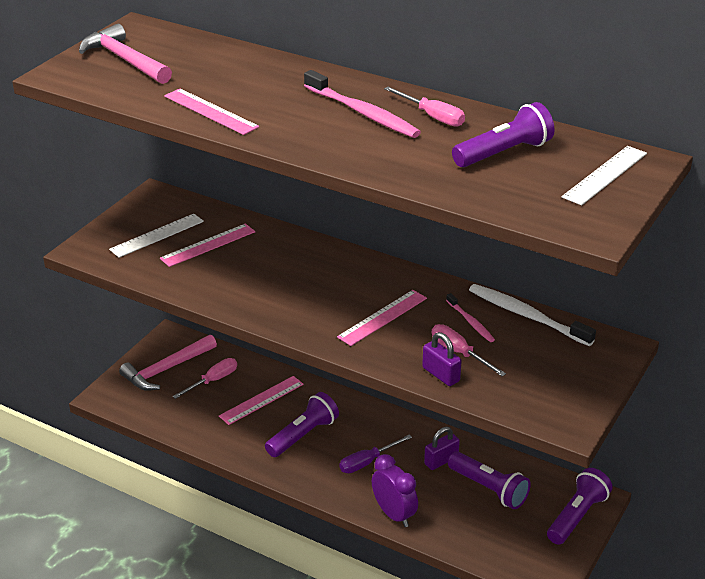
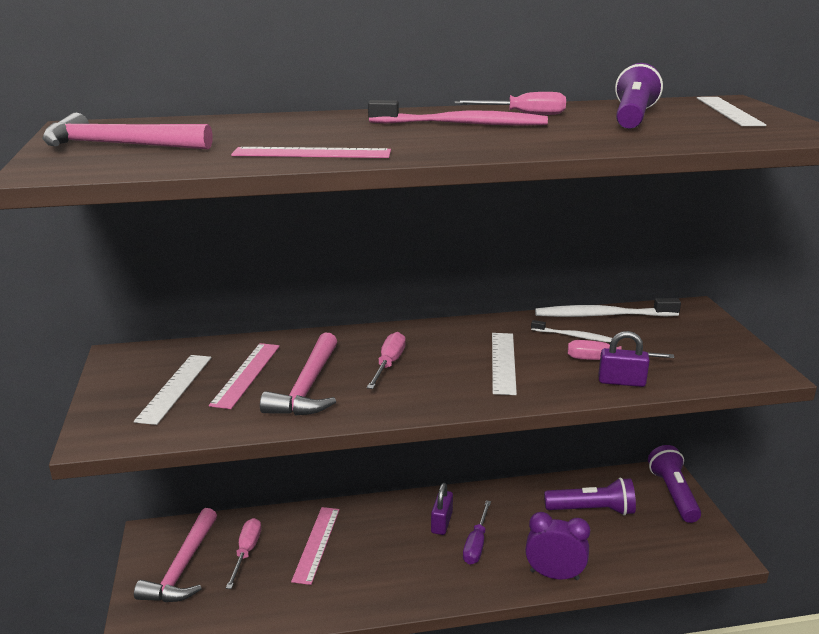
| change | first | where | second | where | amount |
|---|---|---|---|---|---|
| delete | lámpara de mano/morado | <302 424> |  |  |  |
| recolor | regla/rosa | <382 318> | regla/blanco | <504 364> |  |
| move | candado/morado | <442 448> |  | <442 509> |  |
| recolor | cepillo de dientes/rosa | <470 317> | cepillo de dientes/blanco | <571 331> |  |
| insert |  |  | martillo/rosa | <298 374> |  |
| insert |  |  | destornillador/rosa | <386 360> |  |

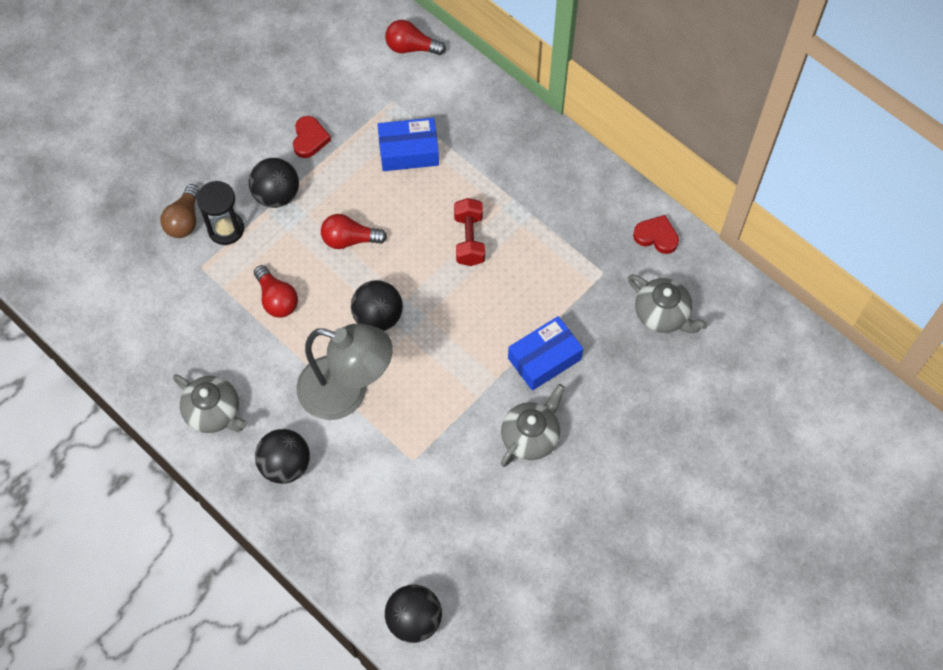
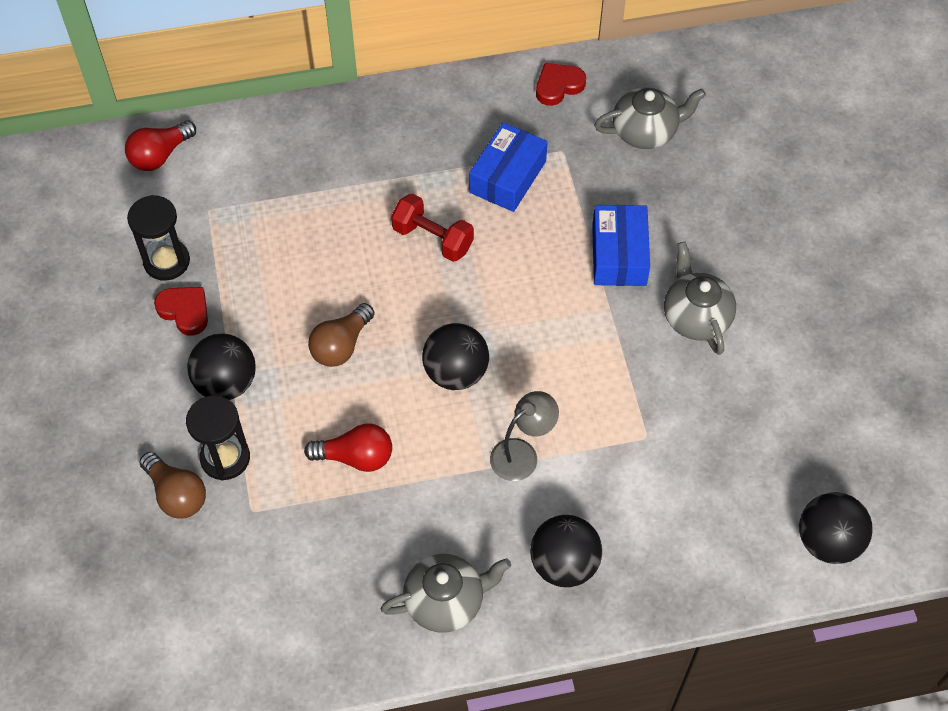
| change | first | where | second | where | amount |
|---|---|---|---|---|---|
| resize | lámpara/gris | <344 372> |  | <524 436> | x0.52 |
| recolor | bombilla/rojo | <354 231> | bombilla/marrón | <341 335> |  |
| move | caja/azul | <408 144> |  | <508 167> |  |
| insert |  |  | reloj de arena/negro | <158 238> |  |

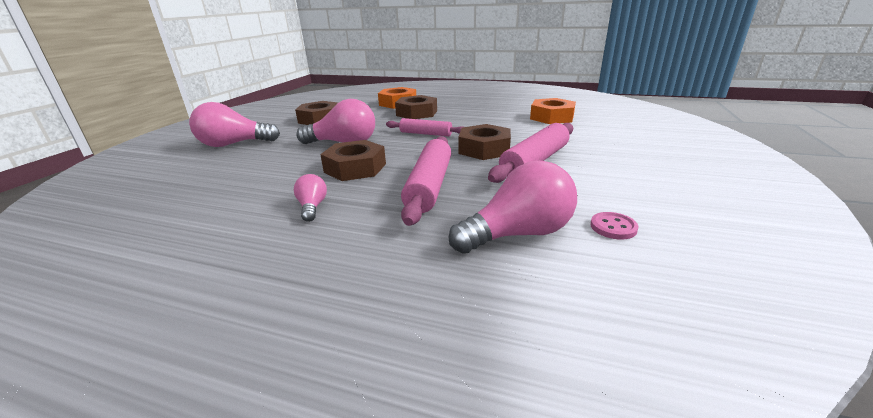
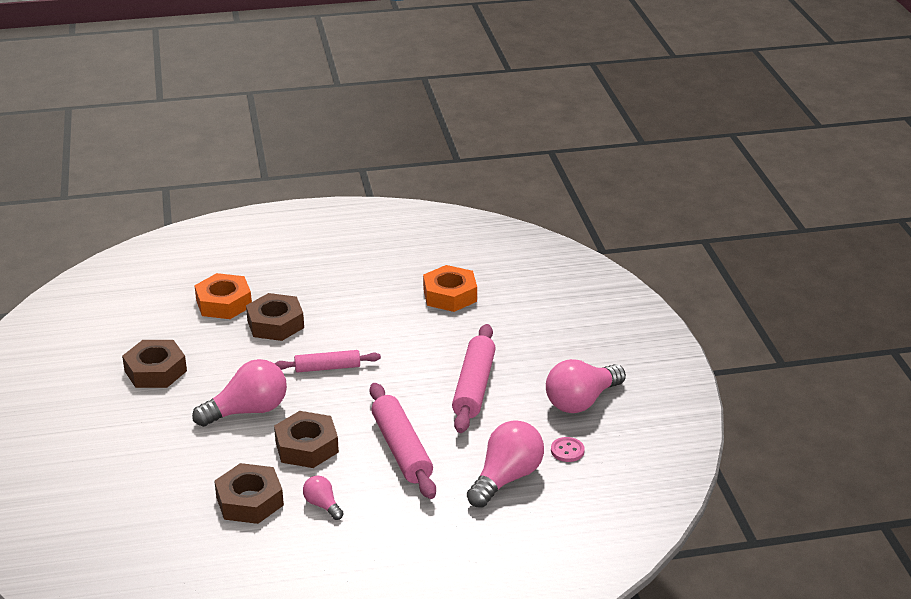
| change | first | where | second | where | amount |
|---|---|---|---|---|---|
| move | bombilla/rosa | <234 124> |  | <586 386> |  |
| move | tuerca/marrón | <485 142> |  | <249 493> |  |

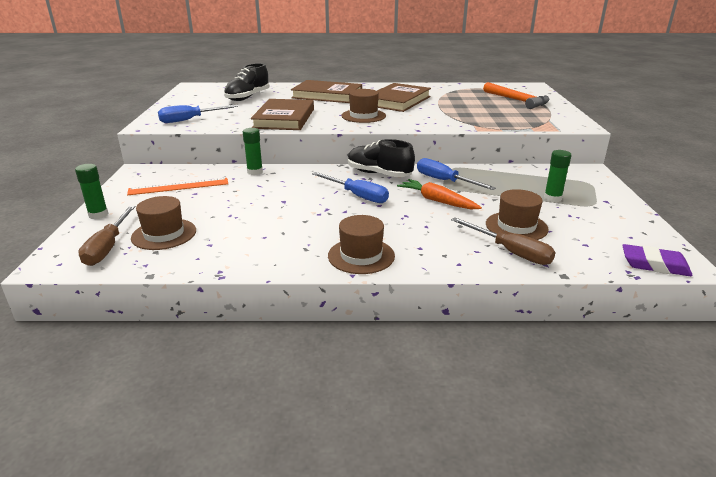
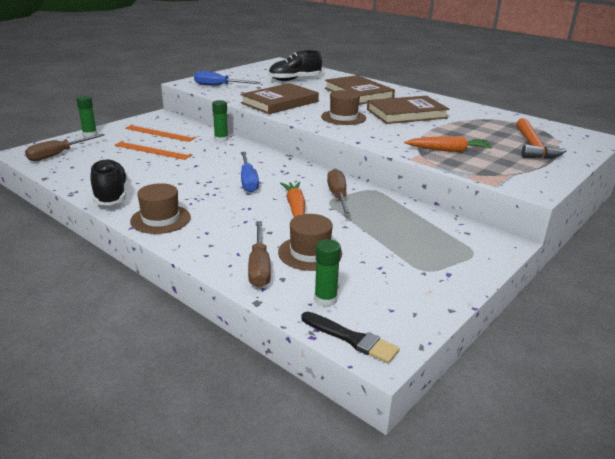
| change | first | where | second | where | amount |
|---|---|---|---|---|---|
| delete | sombrero/marrón | <163 223> |  |  |  |
| move | zapato/negro | <381 158> |  | <109 182> |  |
| recolor | destornillador/azul | <456 174> | destornillador/marrón | <339 192> |  |
| move | barra de pegamento/verde | <558 176> |  | <327 273> |  |
| replace | goma de borrar/morado | <657 260> | pincel/negro | <350 337> |  |
| insert |  |  | regla/naranja | <153 150> |  |
| insert |  |  | zanahoria/naranja | <448 144> |  |

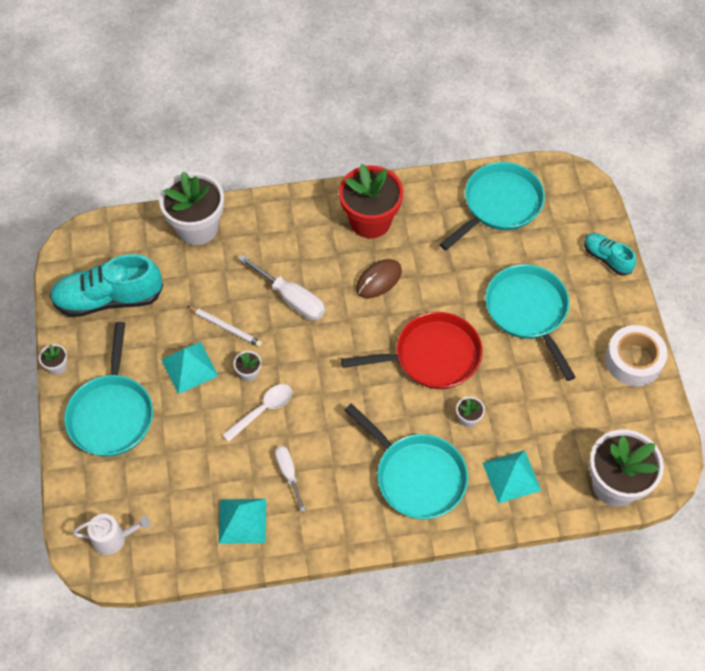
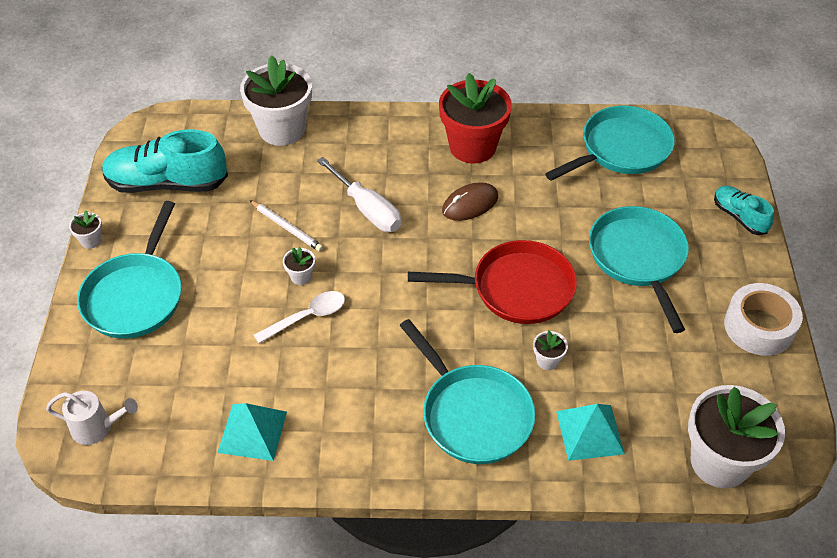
| change | first | where | second | where | amount |
|---|---|---|---|---|---|
| delete | pirámide/turquesa | <189 368> |  |  |  |
| delete | destornillador/blanco | <290 479> |  |  |  |

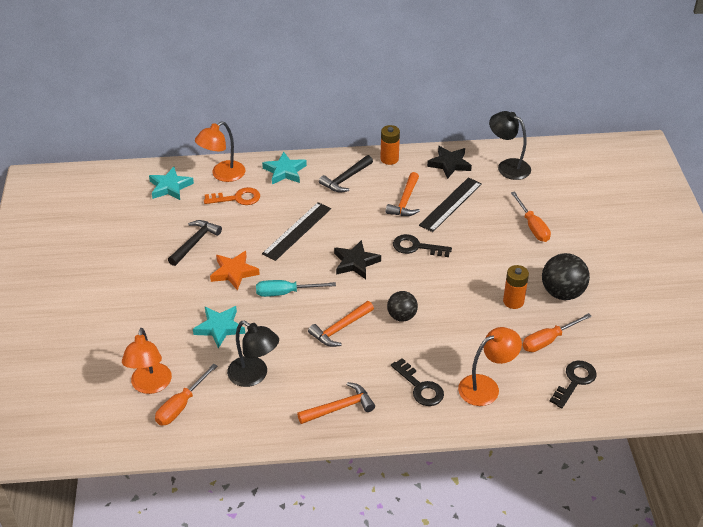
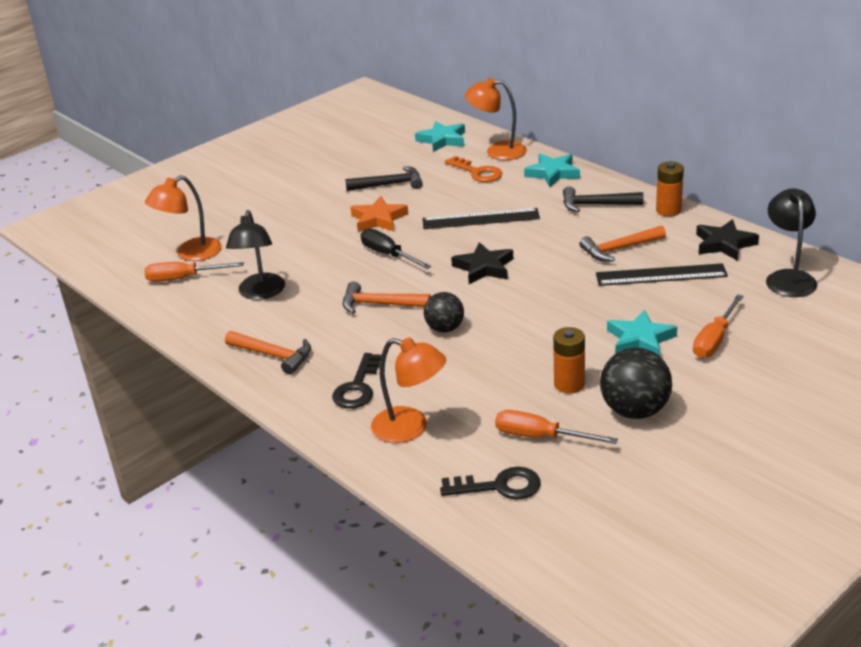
| change | first | where | second | where | amount |
|---|---|---|---|---|---|
| move | estrella/turquesa | <219 327> |  | <642 333> |  |
| recolor | destornillador/turquesa | <296 288> | destornillador/negro | <396 248> |  |
| delete | llave/negro | <422 245> |  |  |  |

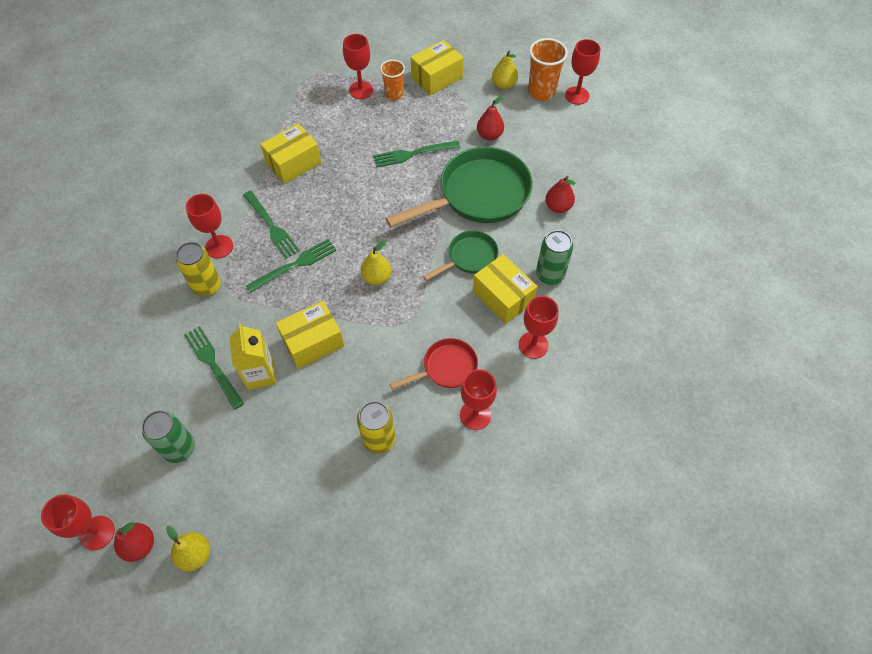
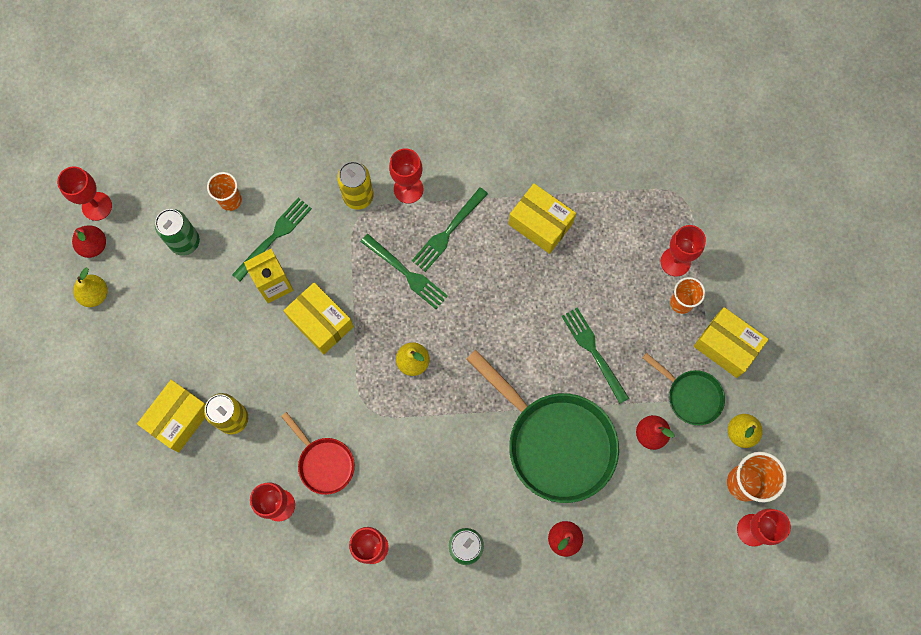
| change | first | where | second | where | amount |
|---|---|---|---|---|---|
| move | sartén/verde | <461 255> |  | <683 389> |  |
| move | caja/amarillo | <505 289> |  | <171 416> |  |
| insert |  |  | vaso/naranja | <224 191> |  |

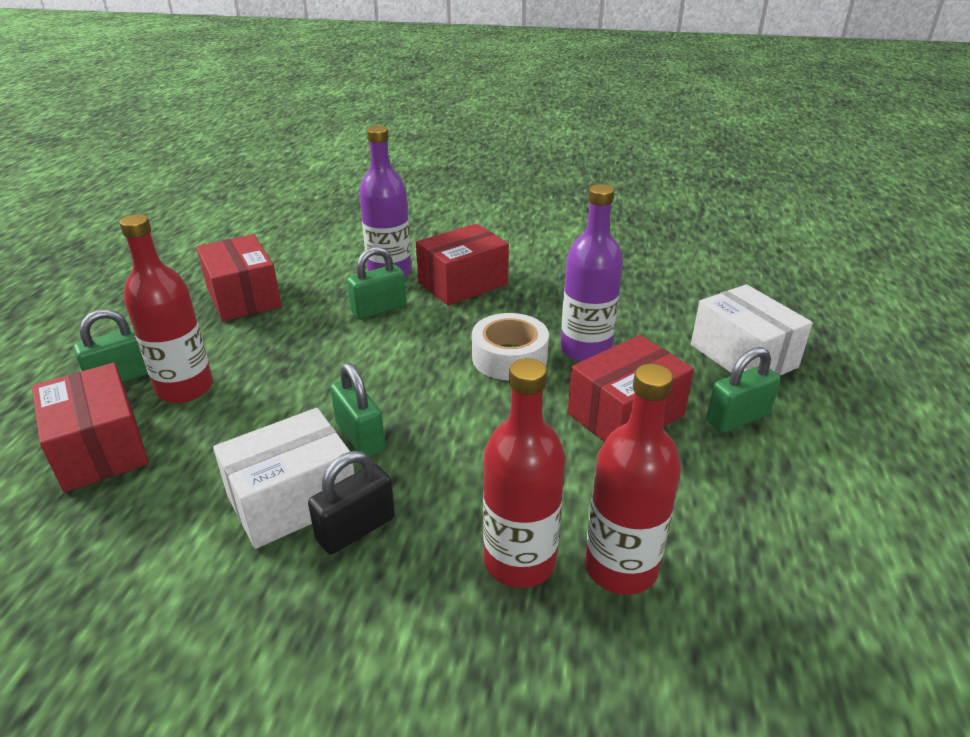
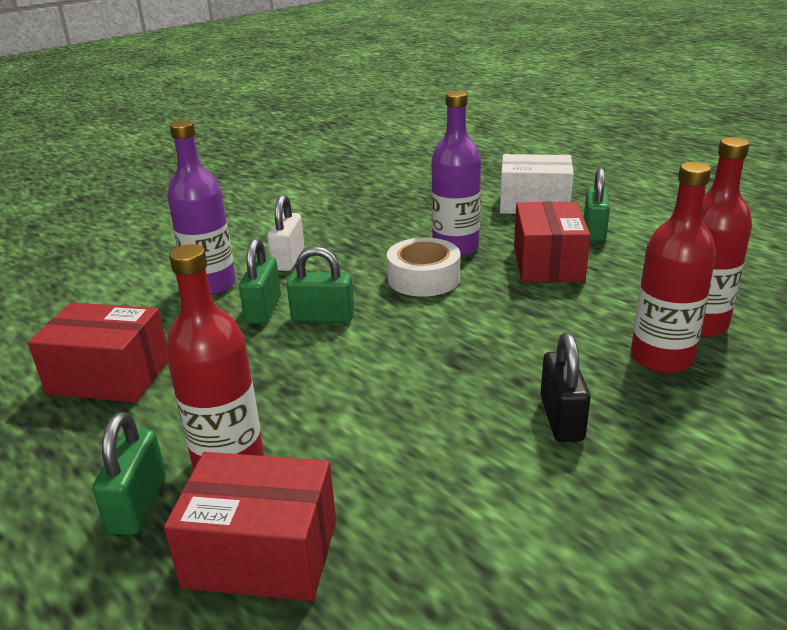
| change | first | where | second | where | amount |
|---|---|---|---|---|---|
| delete | caja/blanco | <284 478> |  |  |  |
| move | candado/verde | <357 409> |  | <320 284> |  |
| replace | caja/rojo | <462 264> | candado/blanco | <286 232> |  |

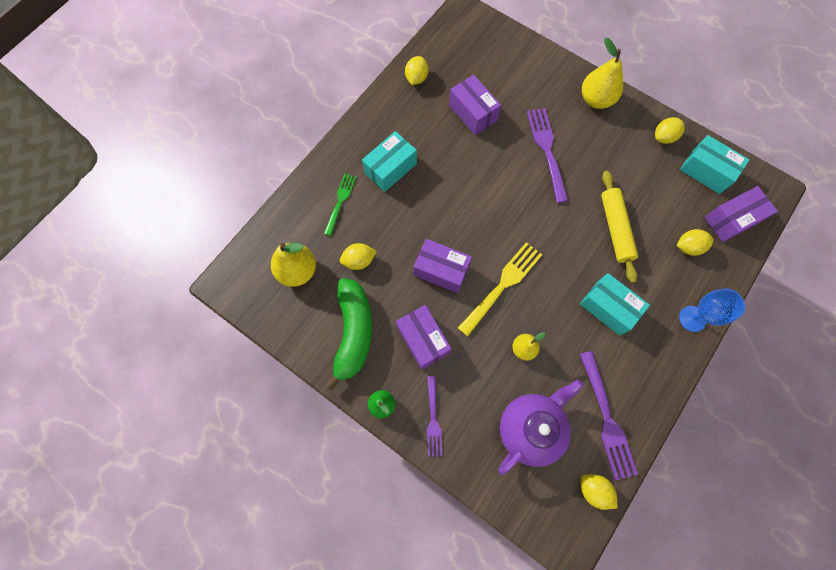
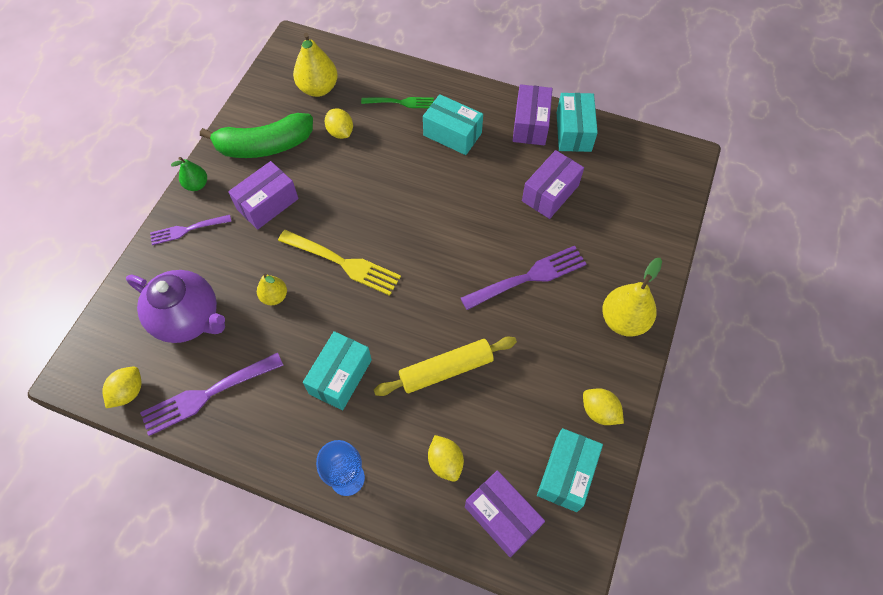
| change | first | where | second | where | amount |
|---|---|---|---|---|---|
| replace | limón/amarillo | <417 70> | caja/turquesa | <577 122> |  |
| move | caja/morado | <443 266> |  | <533 114> |  |

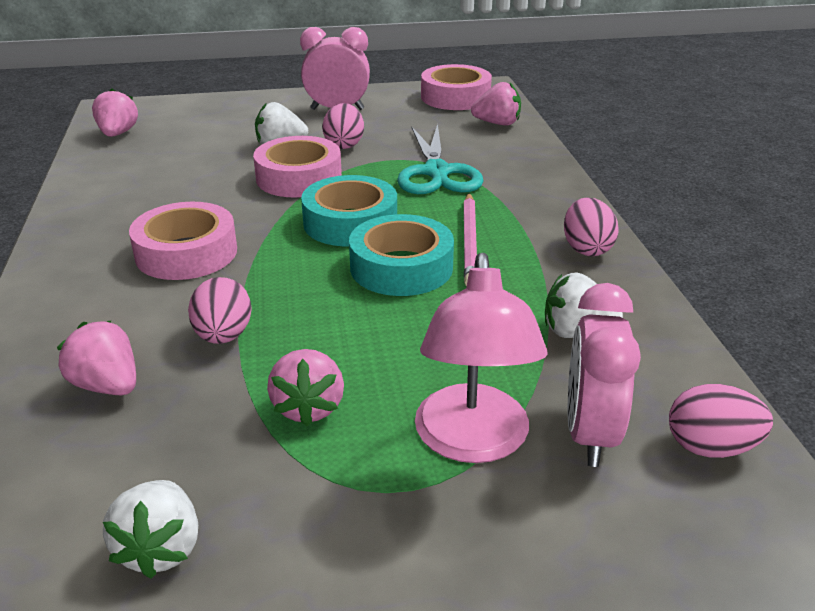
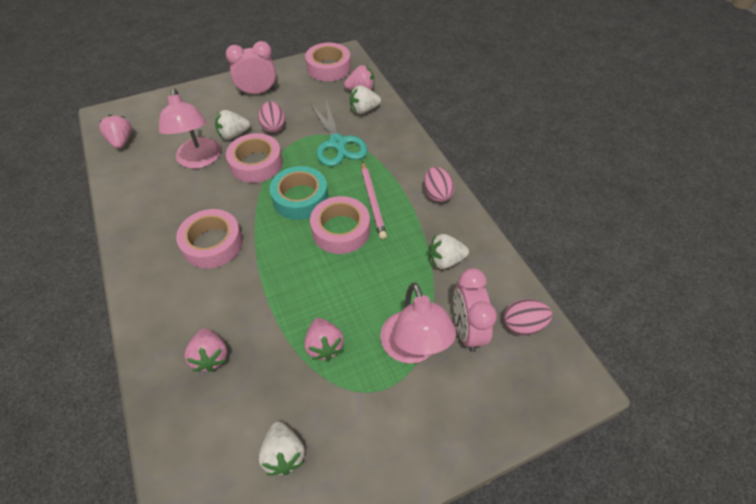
| change | first | where | second | where | amount |
|---|---|---|---|---|---|
| rotate | fresa/rosa | <96 357> |  | <205 350> | 135 degrees counterclockwise |
| delete | huevo/rosa | <220 310> |  |  |  |
| recolor | cinta adhesiva/turquesa | <401 255> | cinta adhesiva/rosa | <340 225> |  |
| insert |  |  | lámpara/rosa | <190 128> |  |
| insert |  |  | fresa/blanco | <365 99> |  |

